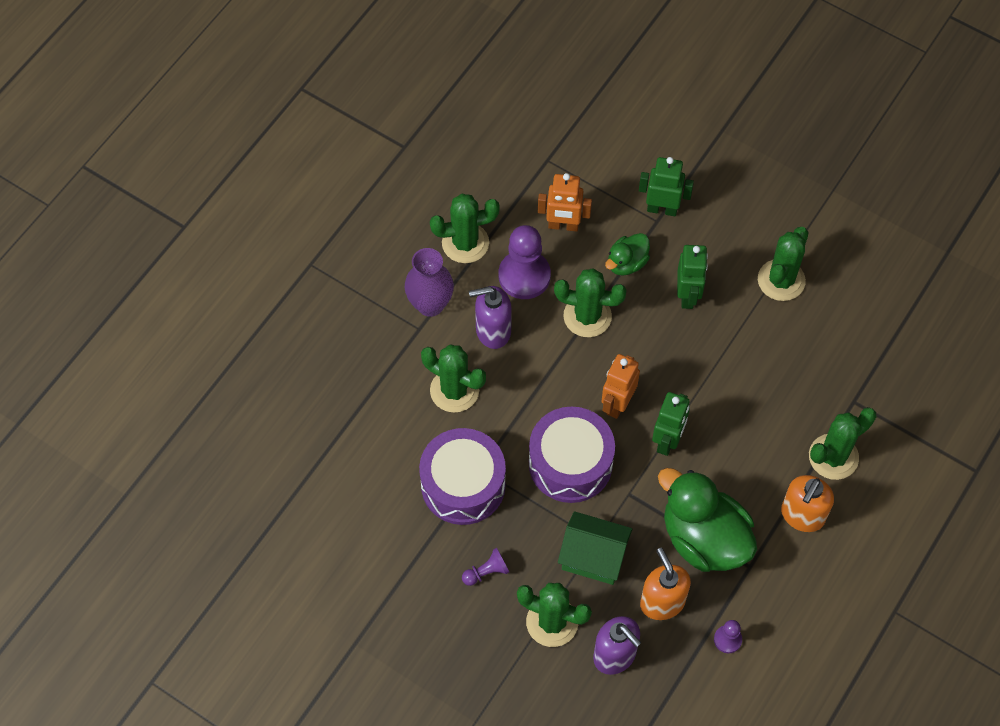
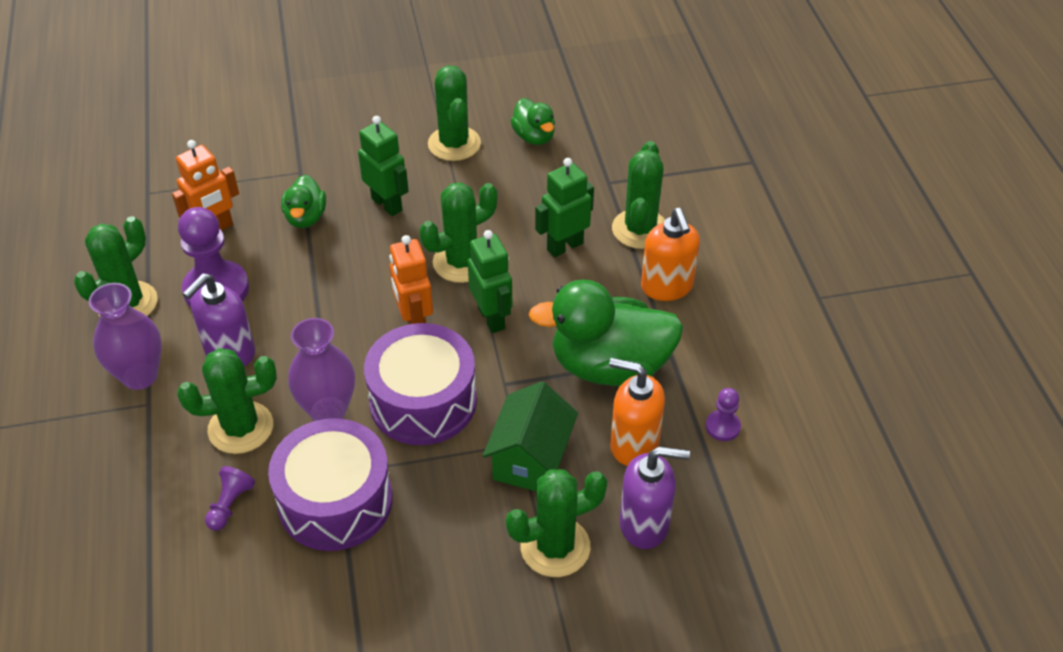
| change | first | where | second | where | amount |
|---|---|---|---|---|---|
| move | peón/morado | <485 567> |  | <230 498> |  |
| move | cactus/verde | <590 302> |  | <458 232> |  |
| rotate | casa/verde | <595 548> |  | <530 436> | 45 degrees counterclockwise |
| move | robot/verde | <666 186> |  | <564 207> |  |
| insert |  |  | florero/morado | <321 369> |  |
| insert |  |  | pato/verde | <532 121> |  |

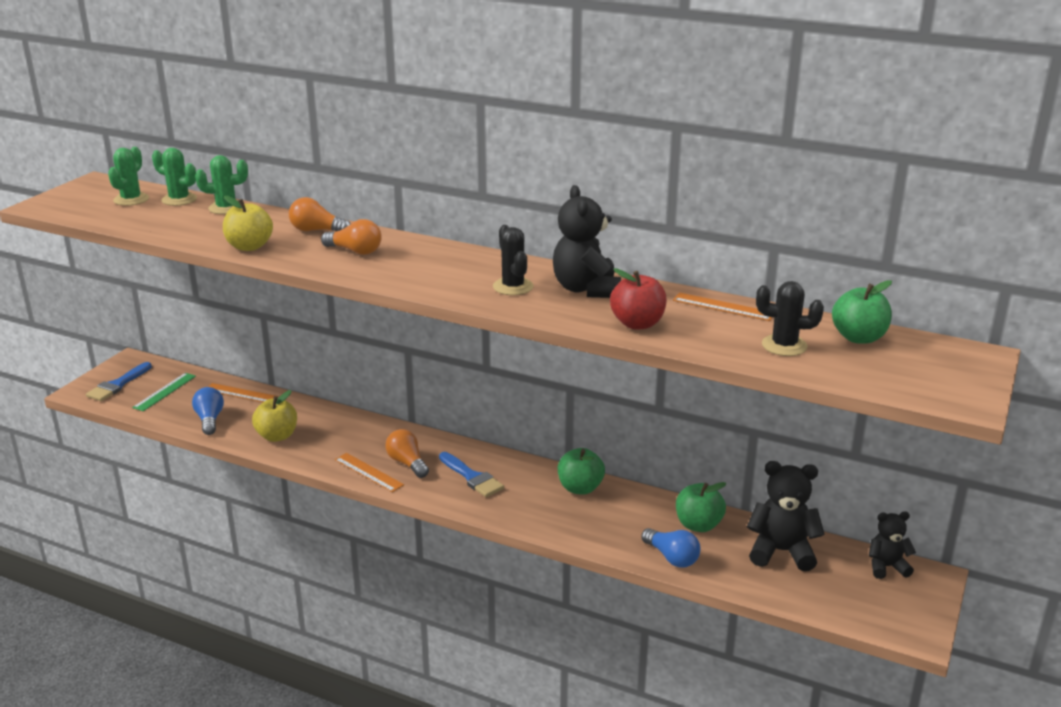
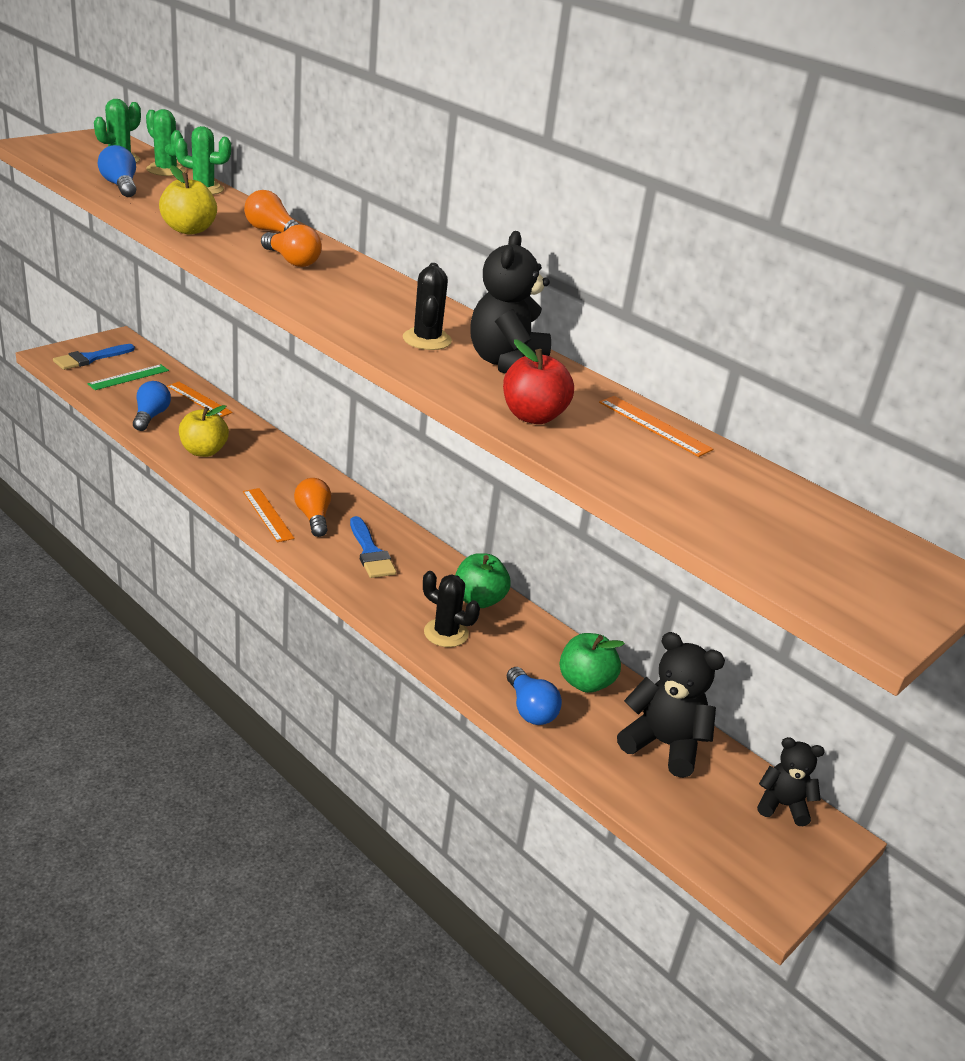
| change | first | where | second | where | amount |
|---|---|---|---|---|---|
| move | cactus/negro | <790 318> |  | <451 609> |  |
| delete | manzana/verde | <862 312> |  |  |  |
| insert |  |  | bombilla/azul | <117 171> |  |

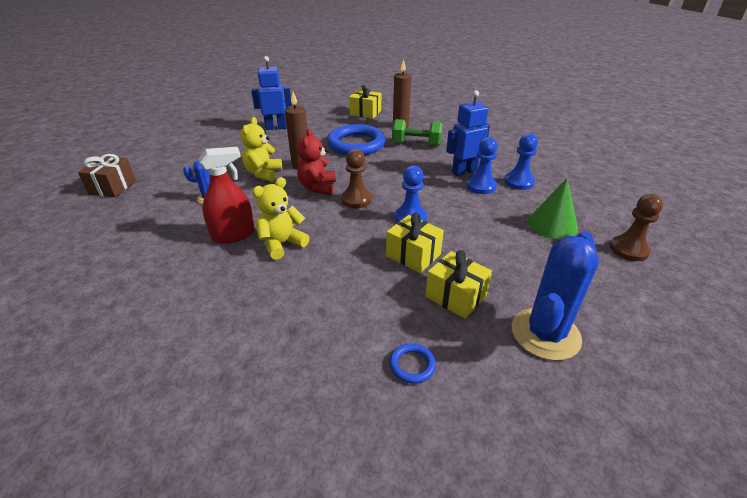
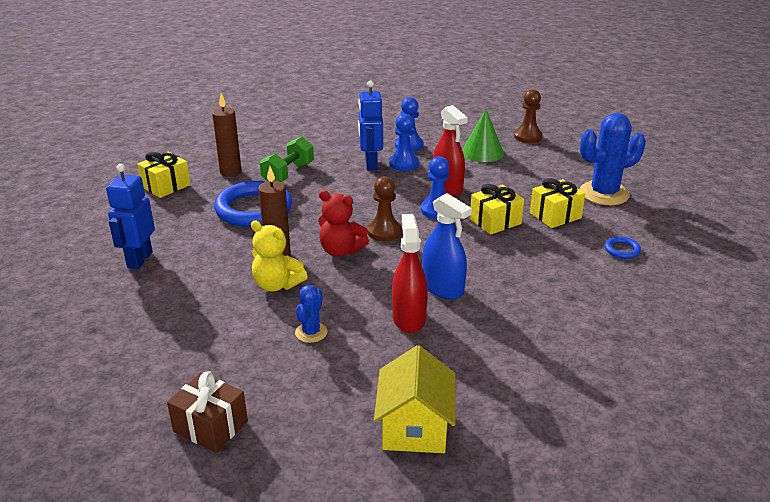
| change | first | where | second | where | amount |
|---|---|---|---|---|---|
| replace | osito/amarillo | <281 218> | pulverizador/azul | <447 246> |  |
| rotate | cactus/azul | <555 296> |  | <613 159> | 75 degrees counterclockwise |
| insert |  |  | casa/amarillo | <415 399> |  |
| insert |  |  | pulverizador/rojo | <450 150> |  |

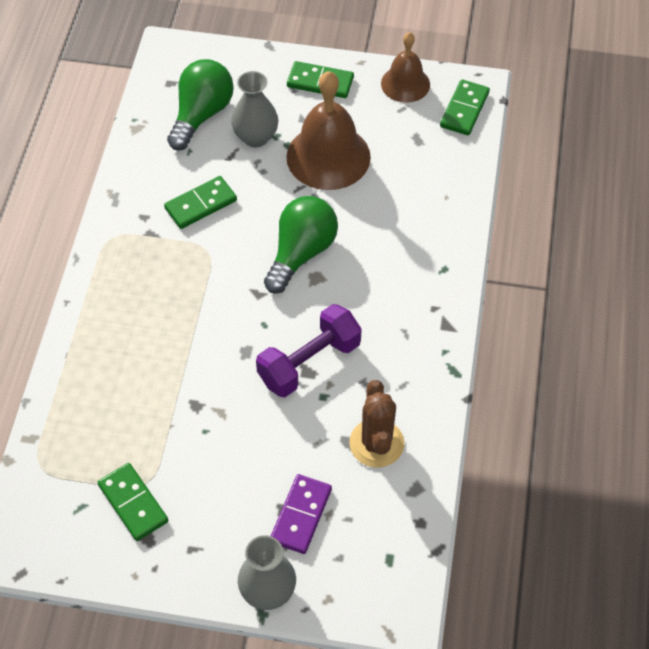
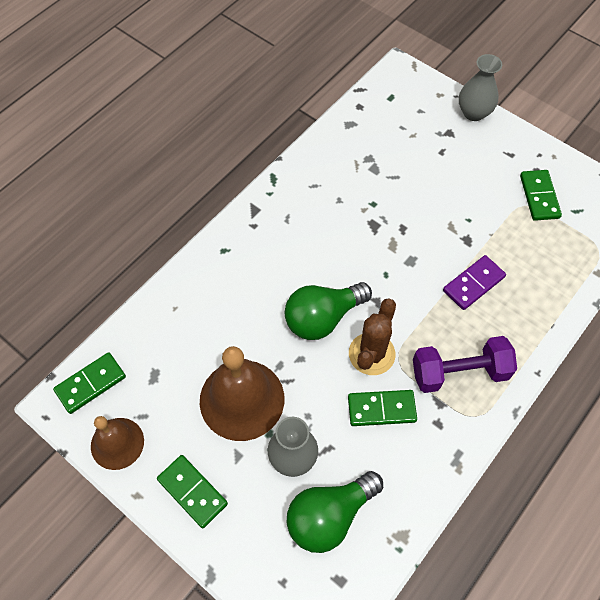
| change | first | where | second | where | amount |
|---|---|---|---|---|---|
| move | mancuerna/morado | <308 350> |  | <465 364> |  |
| move | ficha de dominó/morado | <301 514> |  | <474 282> |  |
| move | cactus/marrón | <376 424> |  | <372 336> |  |

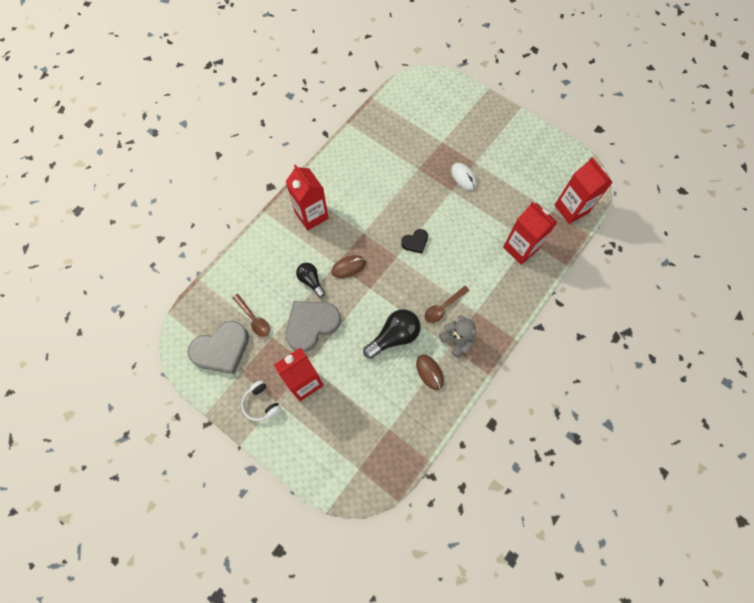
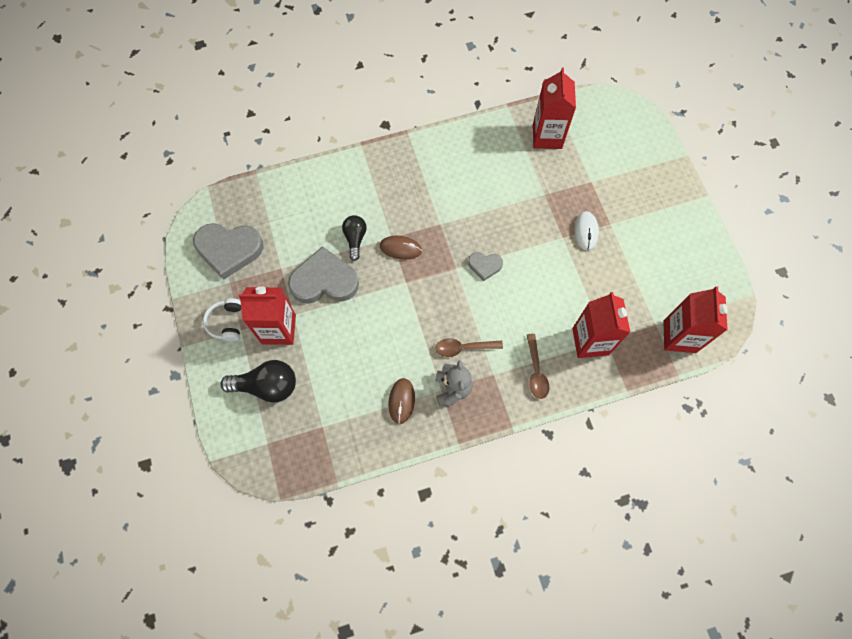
| change | first | where | second | where | amount |
|---|---|---|---|---|---|
| move | cuchara/marrón | <251 315> |  | <538 366> |  |
| move | cartón de leche/rojo | <307 197> |  | <554 108> |  |
| move | bombilla/negro | <392 334> |  | <258 381> |  |
| recolor | corazón/negro | <414 241> | corazón/gris | <485 266> |  |

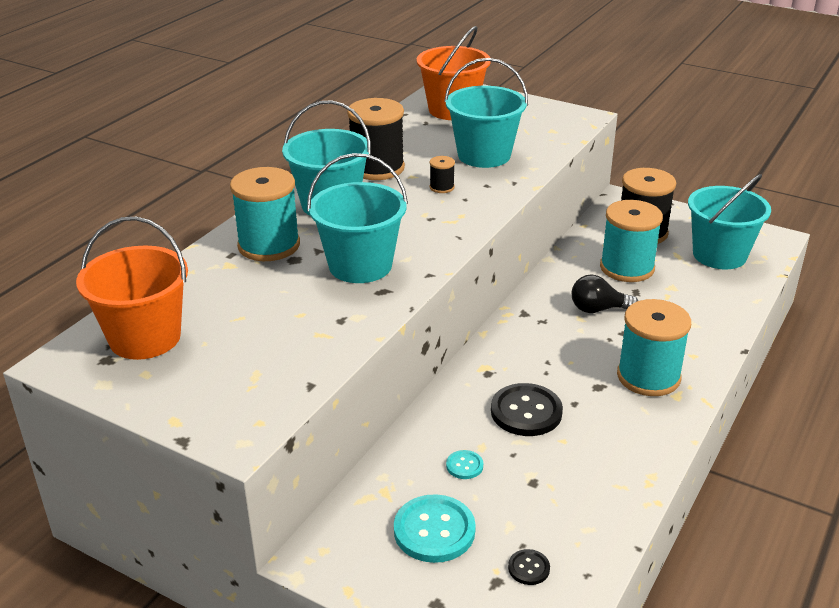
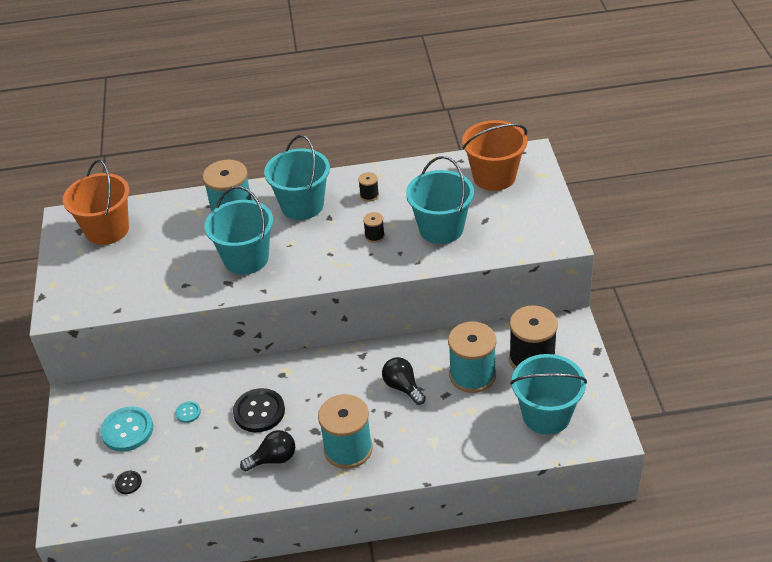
| change | first | where | second | where | amount |
|---|---|---|---|---|---|
| resize | carrete/negro | <376 139> |  | <368 187> | x0.44 |
| insert |  |  | bombilla/negro | <267 450> |  |

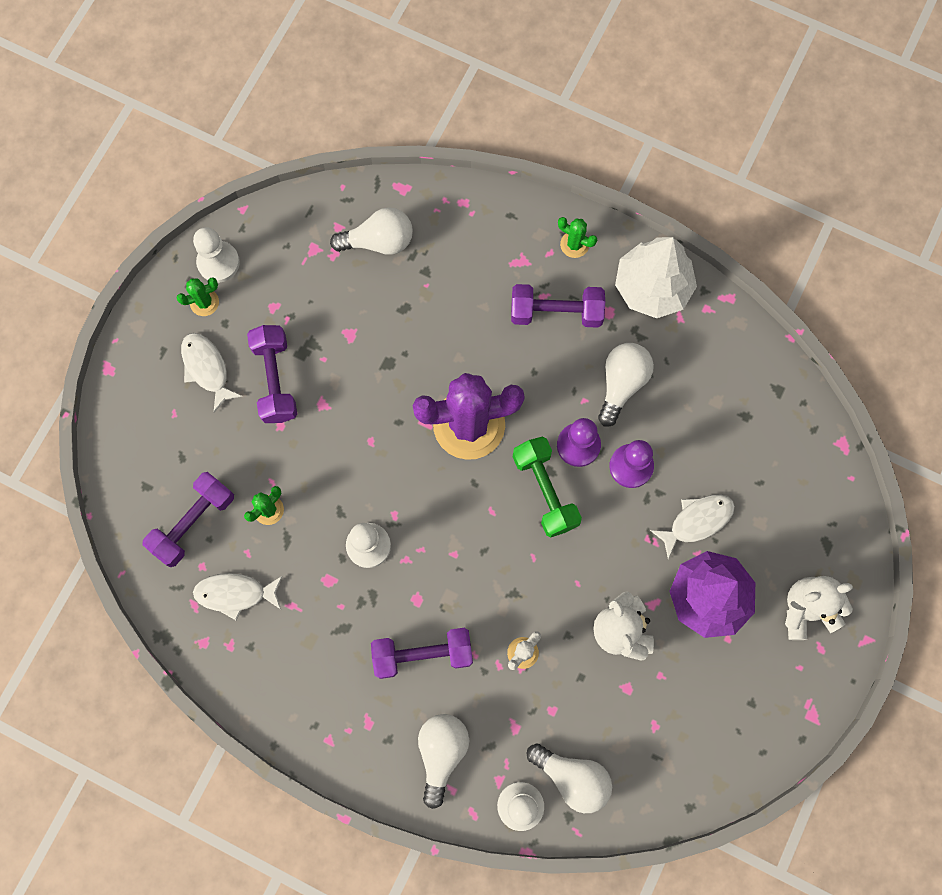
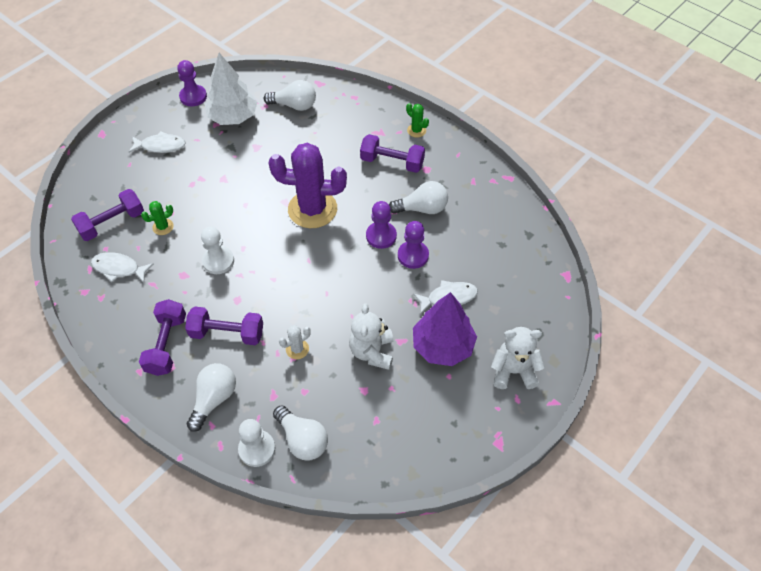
| change | first | where | second | where | amount |
|---|---|---|---|---|---|
| delete | cactus/verde | <197 297> |  |  |  |
| rotate | pez/blanco | <212 372> |  | <157 142> | 105 degrees clockwise |
| recolor | peón/blanco | <216 255> | peón/morado | <192 83> |  |
| move | mancuerna/morado | <272 374> |  | <162 337> |  |
| delete | mancuerna/verde | <547 487> |  |  |  |
| rotate | bombilla/blanco | <626 385> |  | <418 197> | 45 degrees clockwise |
| move | árbol/blanco | <656 277> |  | <231 89> |  |

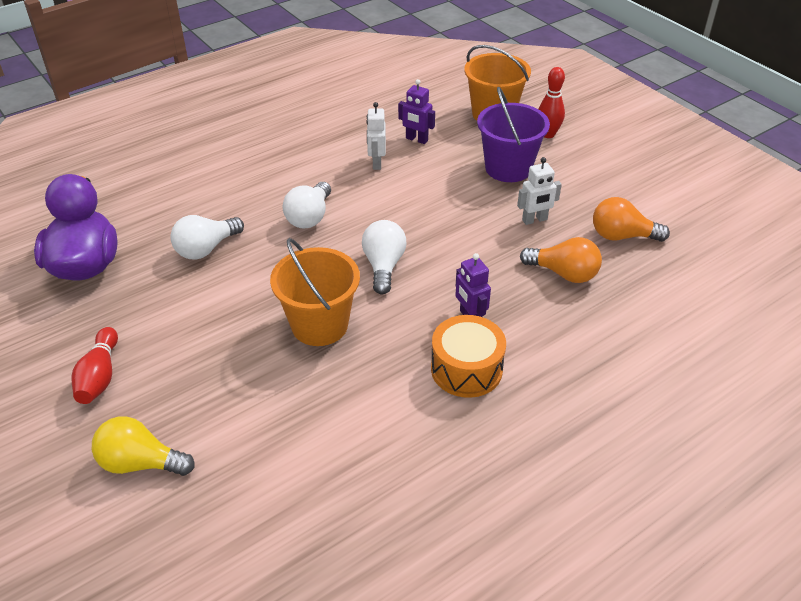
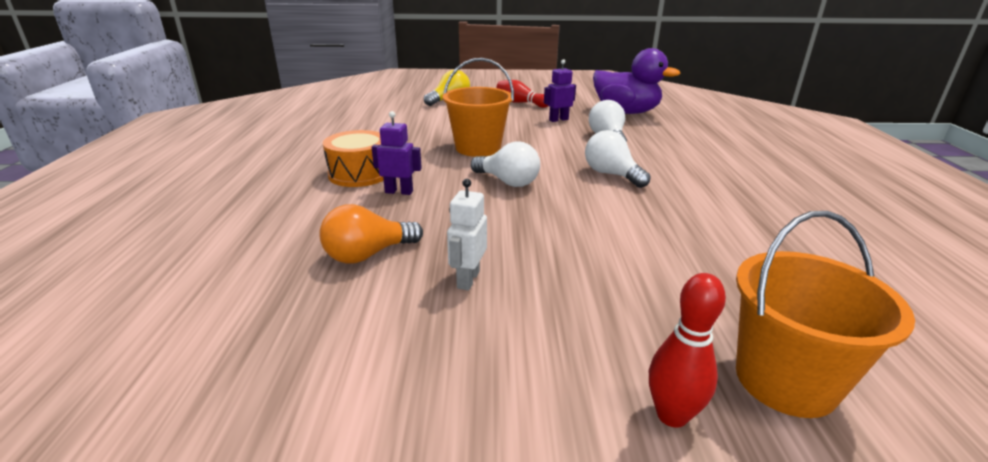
| change | first | where | second | where | amount |
|---|---|---|---|---|---|
| delete | robot/blanco | <376 136> |  |  |  |
| move | robot/morado | <416 111> |  | <560 90> |  |
| delete | balde/morado | <513 134> |  |  |  |
| delete | bombilla/naranja | <631 219> |  |  |  |

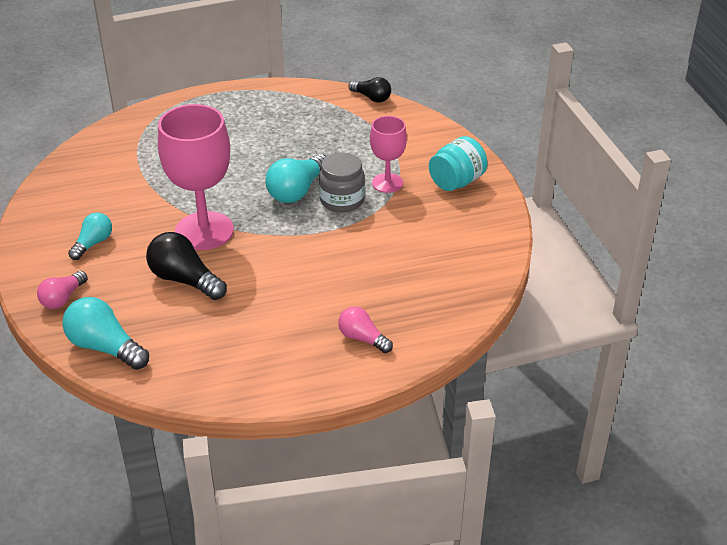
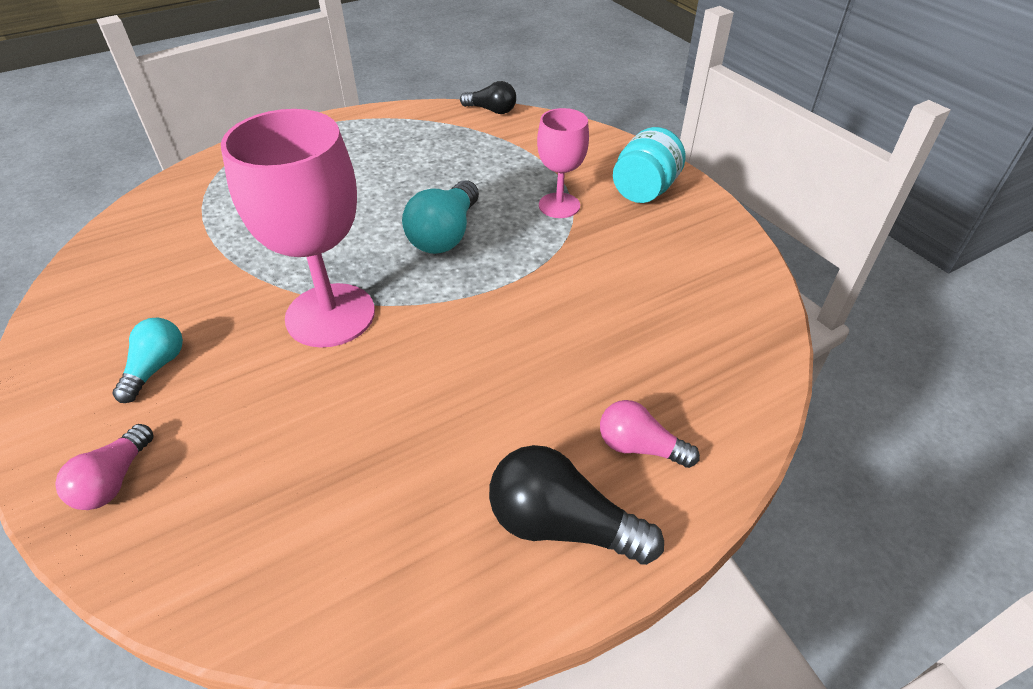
| change | first | where | second | where | amount |
|---|---|---|---|---|---|
| delete | bombilla/turquesa | <105 333> |  |  |  |
| move | bombilla/negro | <186 266> |  | <576 505> |  |
| delete | tarro/gris | <342 182> |  |  |  |

